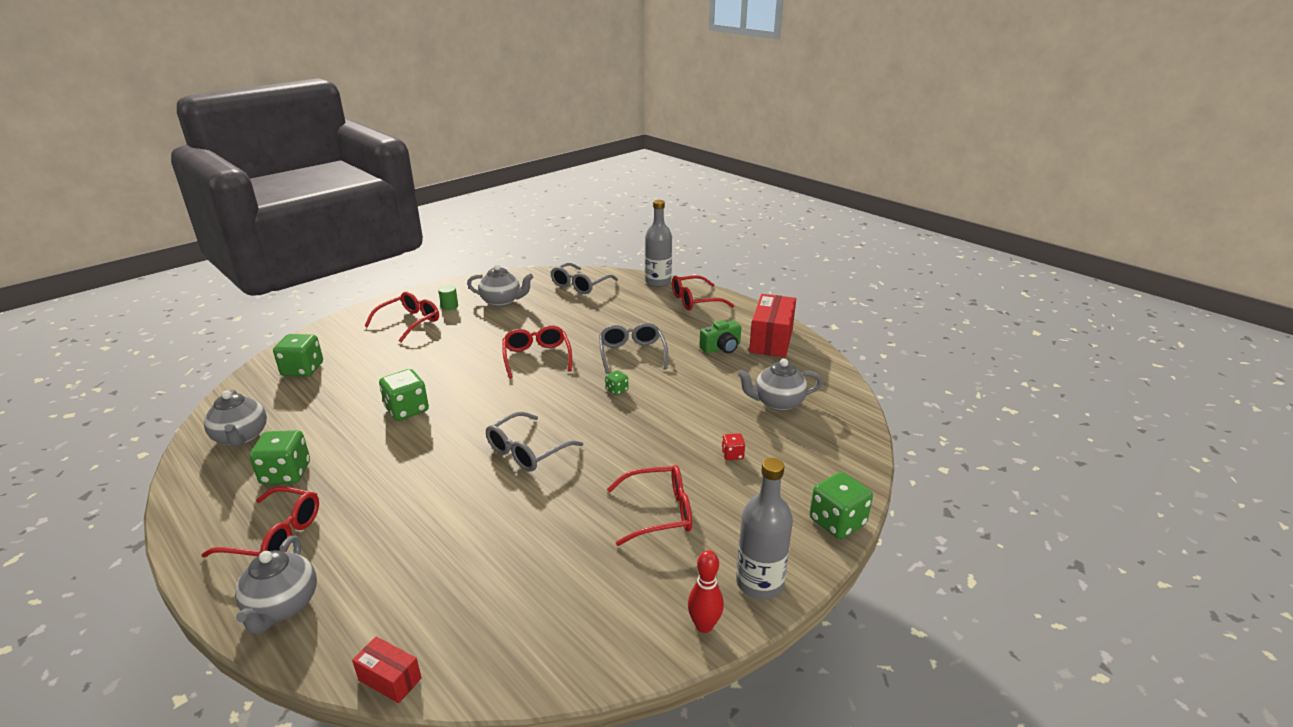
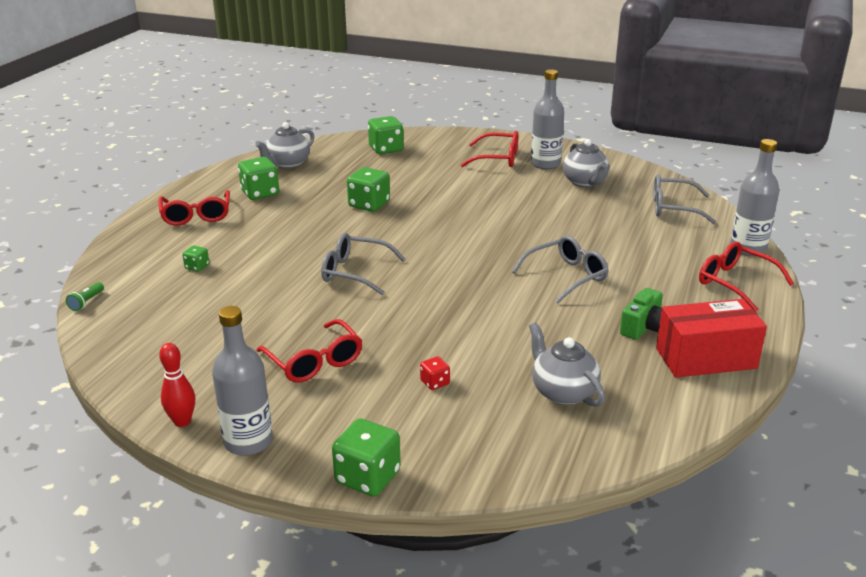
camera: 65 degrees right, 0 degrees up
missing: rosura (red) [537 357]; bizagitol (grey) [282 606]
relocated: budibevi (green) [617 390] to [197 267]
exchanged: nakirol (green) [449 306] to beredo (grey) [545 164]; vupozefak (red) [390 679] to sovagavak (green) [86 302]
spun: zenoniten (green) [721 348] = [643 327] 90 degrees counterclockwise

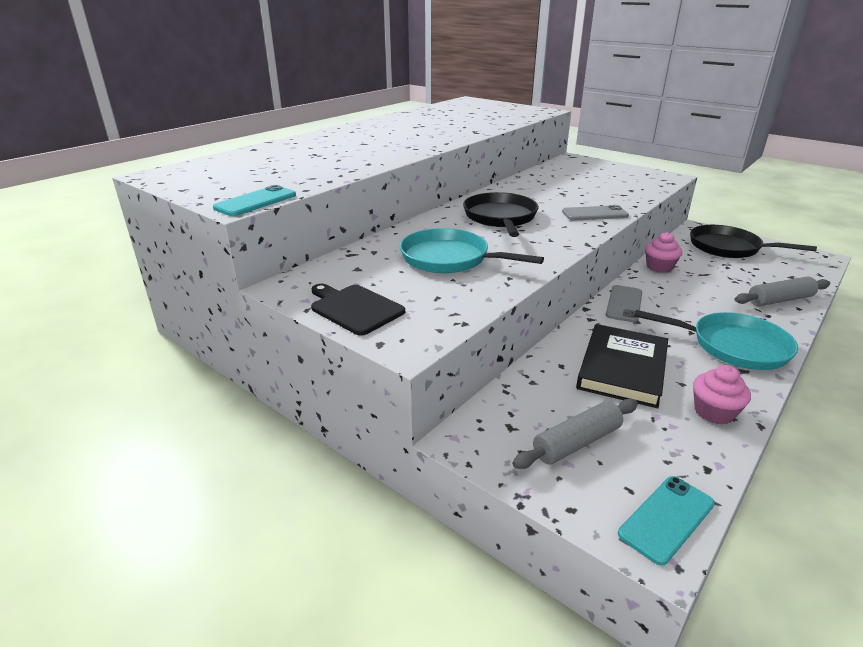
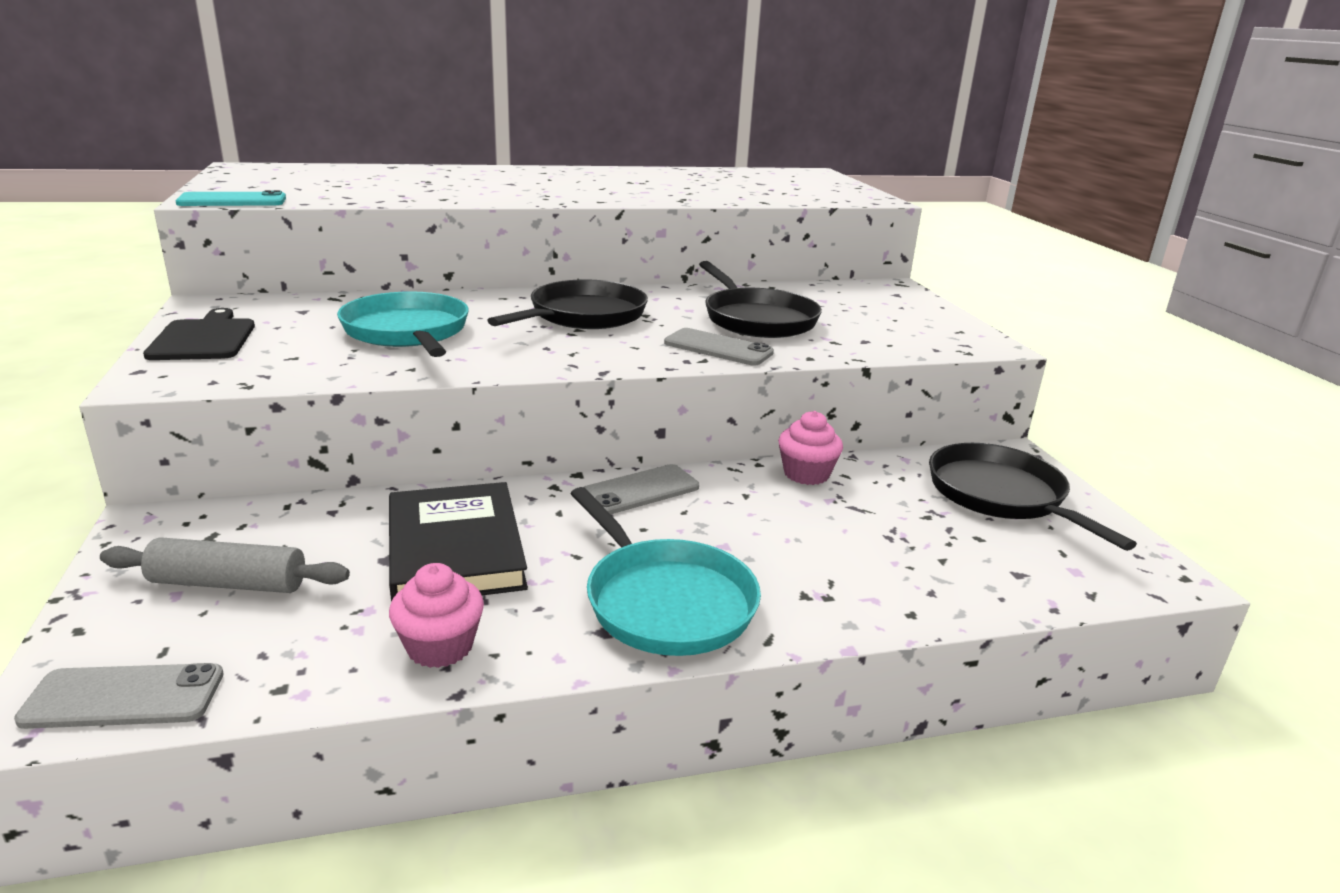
camera: 35 degrees right, 5 degrees down
missing: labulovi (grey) [780 300]
appeared: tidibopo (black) [757 319]
colour: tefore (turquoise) [666 519] to tefore (grey) [124 697]
spun: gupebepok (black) [622 369] = [455 549] 75 degrees counterclockwise

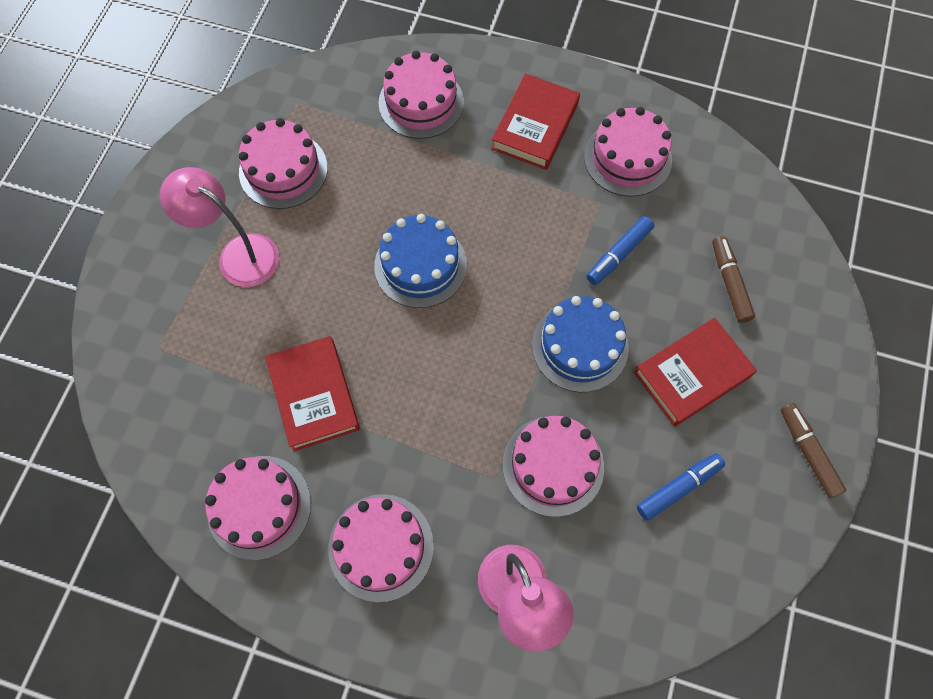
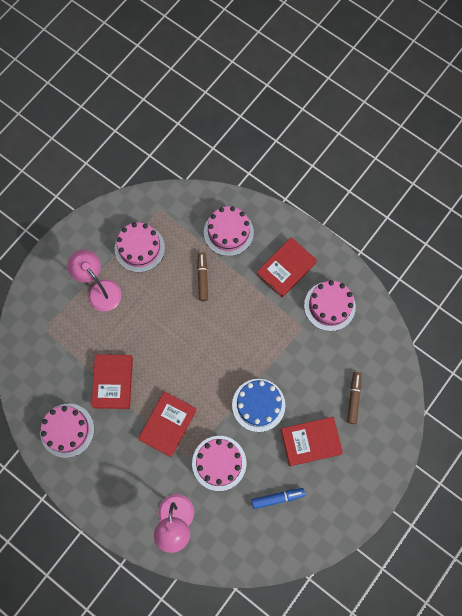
camera: 20 degrees right, 5 degrees up
missing: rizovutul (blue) [420 265]; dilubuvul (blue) [618 254]; rizovutul (pink) [381 547]
appeared: gupebepok (red) [167 424]
relocated: dilubuvul (brown) [808 452] to [202 278]

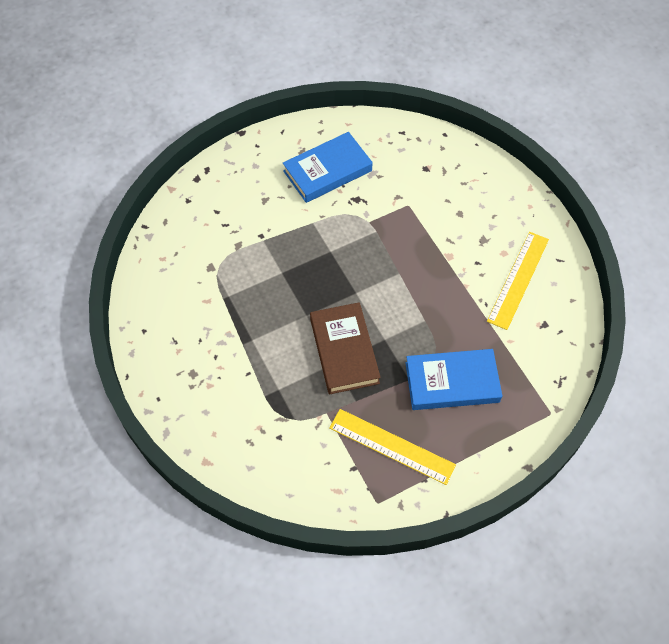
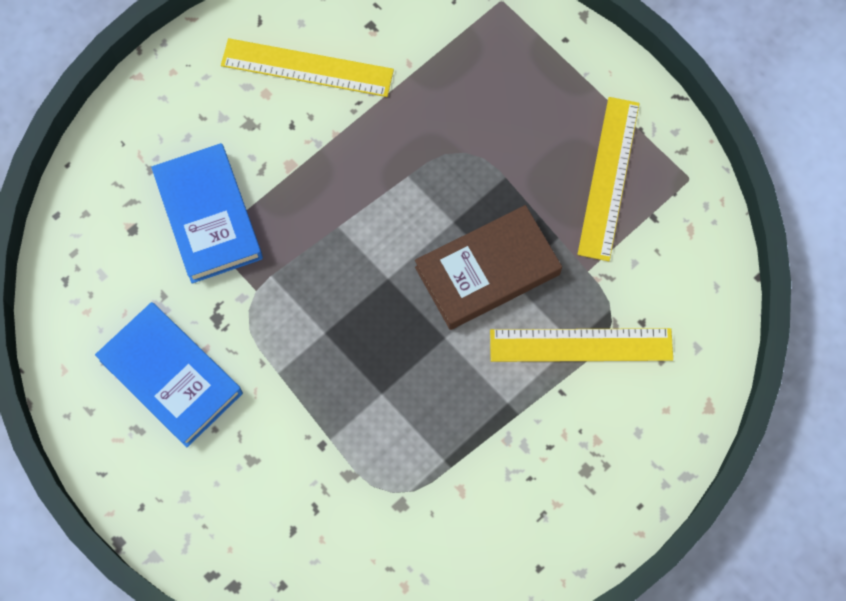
camera: 105 degrees left, 10 degrees up
appeared: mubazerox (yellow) [581 345]
relocated: gupebepok (blue) [452 382] to [208 216]

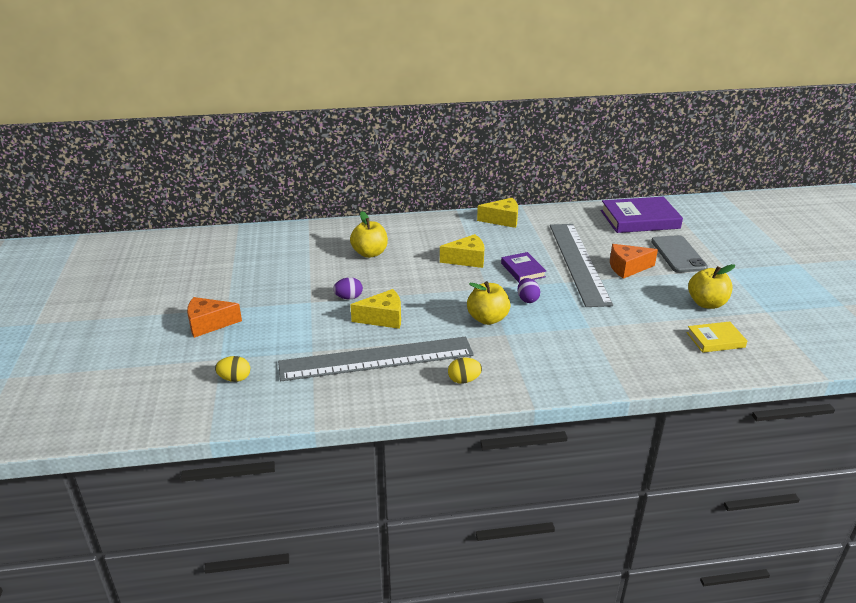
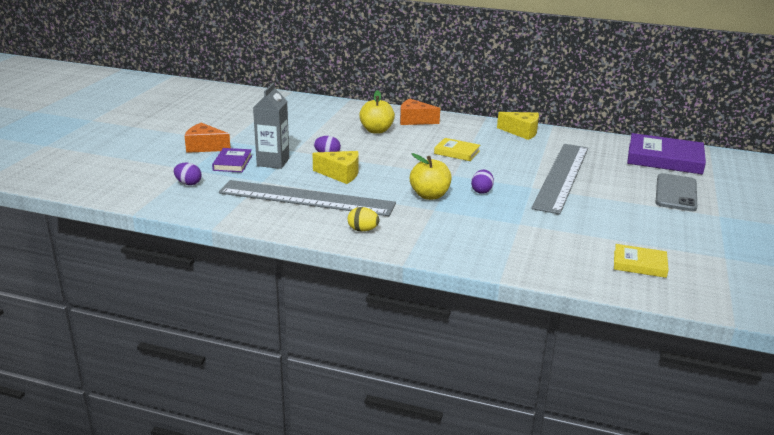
camera: 25 degrees right, 5 degrees down
missing: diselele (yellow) [706 303]
appeared: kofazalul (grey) [273 162]
relocated: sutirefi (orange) [627 268] to [414 120]; gupebepok (purple) [523 270] to [232 163]
exchanged: sutirefi (yellow) [467 259] to gupebepok (yellow) [457 152]
colour: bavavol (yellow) [235 379] to bavavol (purple) [188 183]

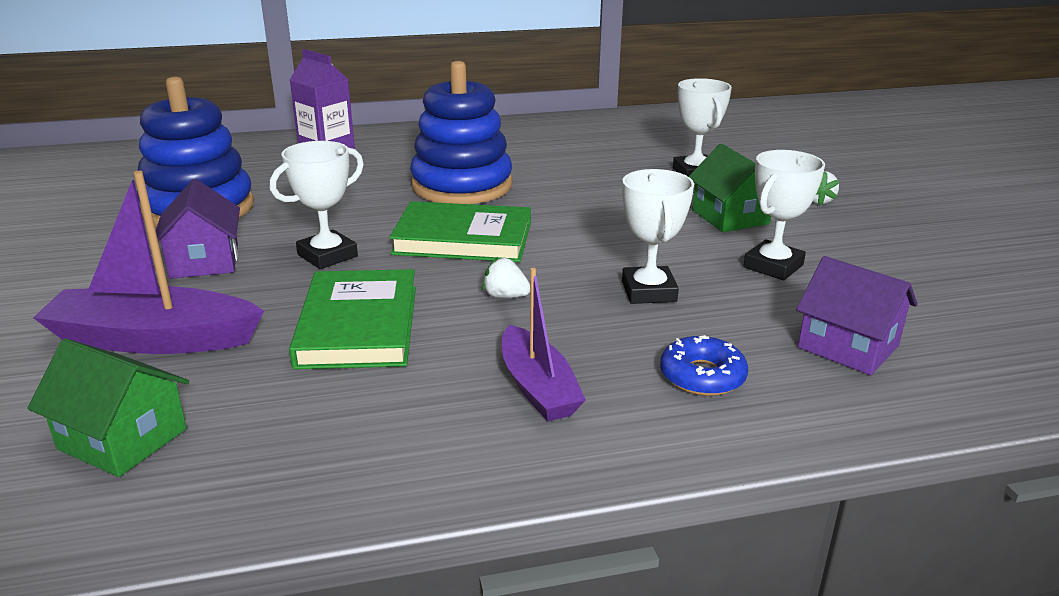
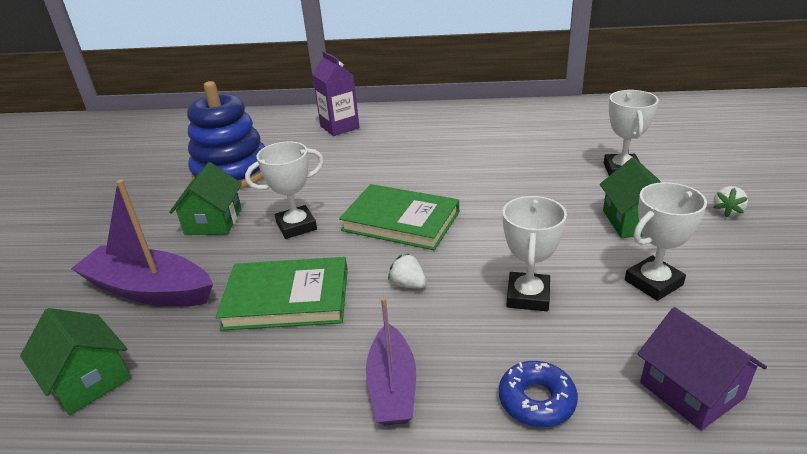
camera: 20 degrees right, 5 degrees up
missing: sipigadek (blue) [462 185]
colour: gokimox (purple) [204 261] to gokimox (green) [213 221]
spun: gupebepok (green) [358 326] = [287 298] 75 degrees clockwise

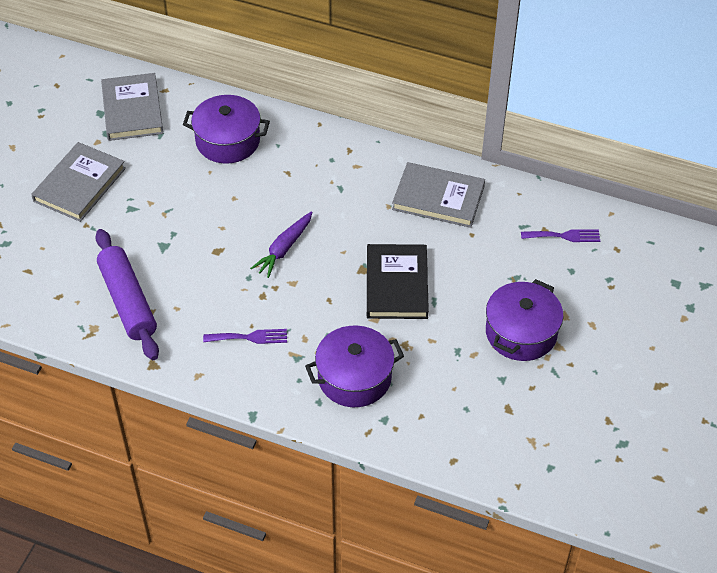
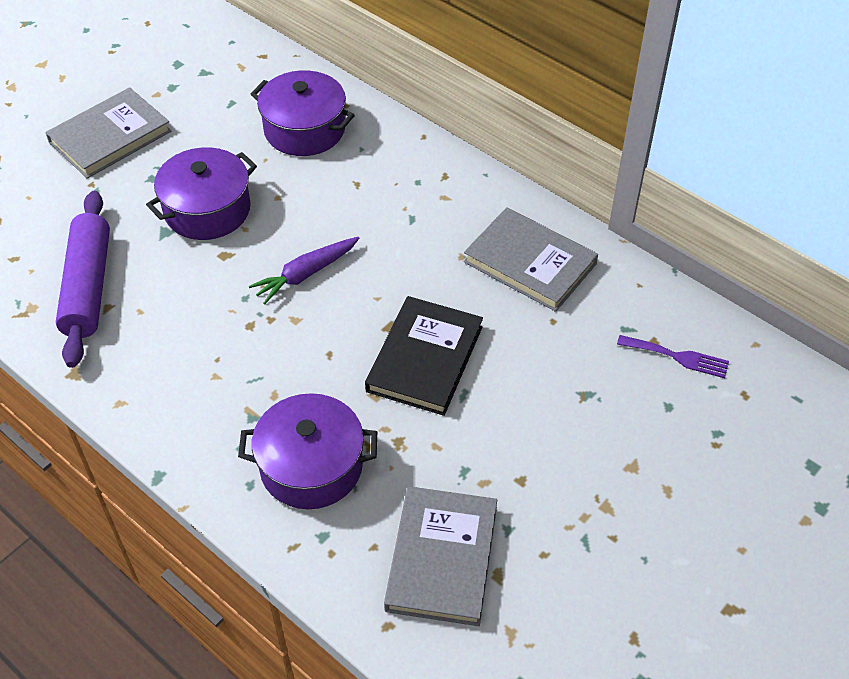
camera: 20 degrees right, 0 degrees up
missing: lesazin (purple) [249 337]
relocated: gupebepok (grey) [132 110] to [441 558]; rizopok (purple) [521 333] to [207 210]

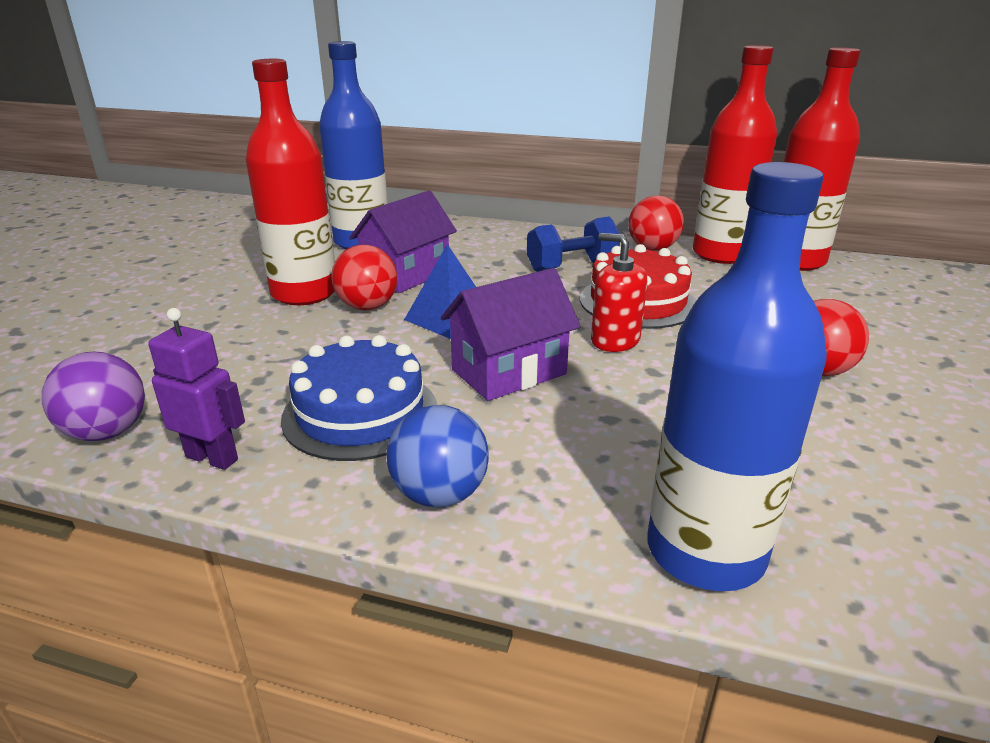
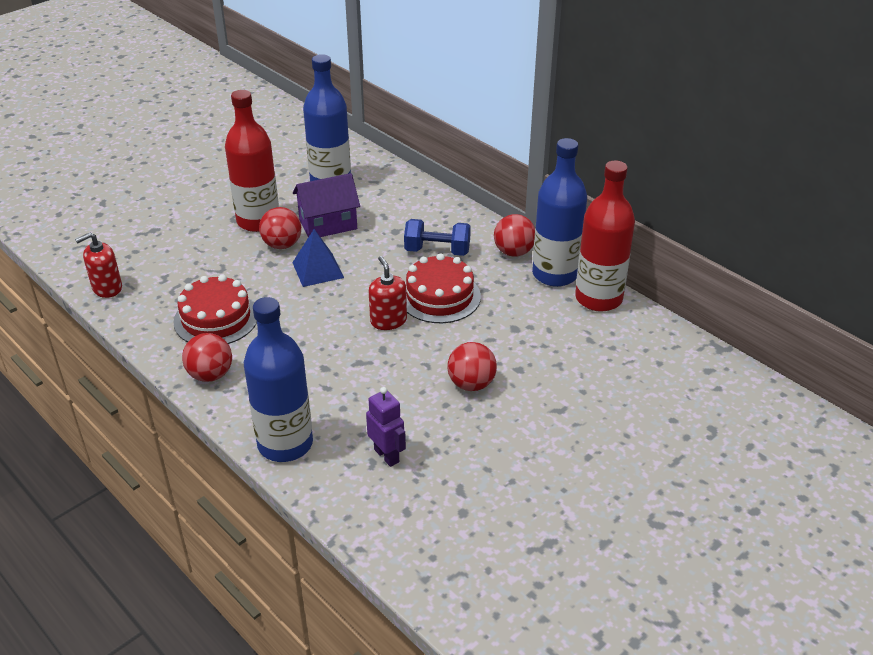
camera: 30 degrees right, 10 degrees up
missing: gokimox (purple) [509 372]
relocated: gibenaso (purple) [212 458] to [387 455]
exchanged: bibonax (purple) [107 432] to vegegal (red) [107 288]
colour: beredo (red) [721 254] to beredo (blue) [555 274]; rizovutul (blue) [360 413] to rizovutul (red) [216 318]; bibonax (blue) [440 494] to bibonax (red) [210 375]

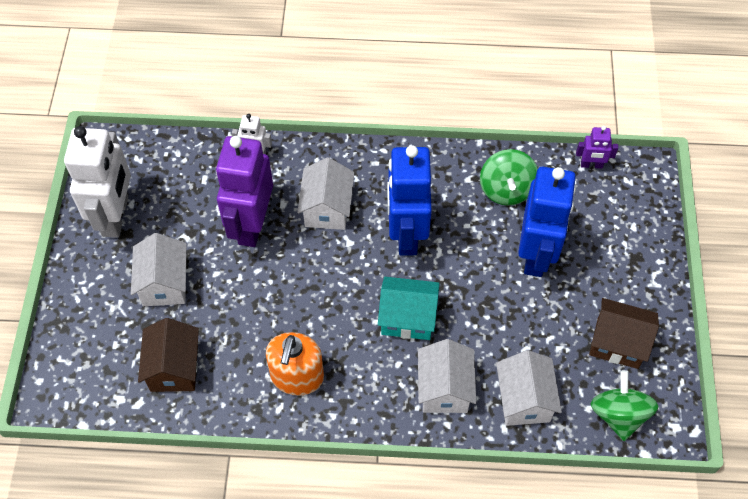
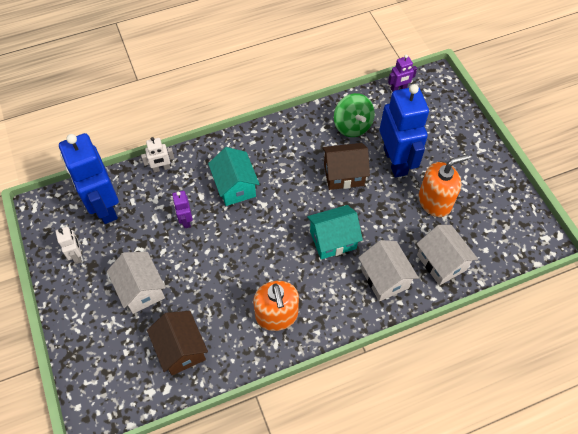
camera: 25 degrees left, 0 degrees up
missing: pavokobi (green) [618 414]
appeared: vegegal (orange) [435 201]
relocated: gibenaso (blue) [406 234] to [104 206]; gokimox (brown) [617 343] to [343 174]
colour: gokimox (white) [327 208] to gokimox (turquoise) [235 187]
size: gibenaso (white) [116 216] = [77 255] x0.45; gibenaso (purple) [251 225] = [185 220] x0.45

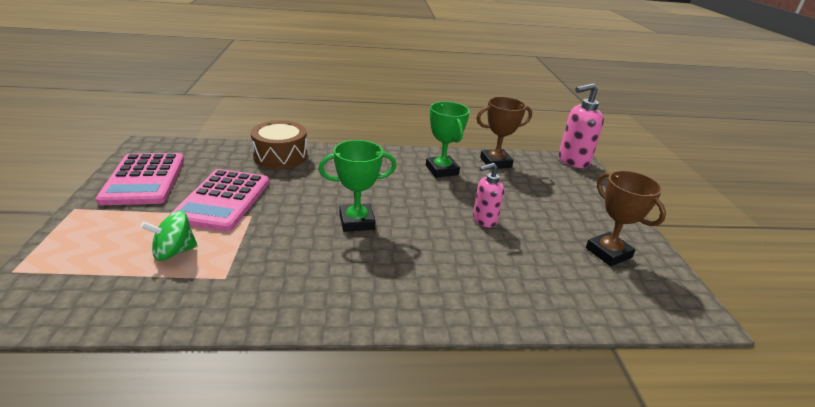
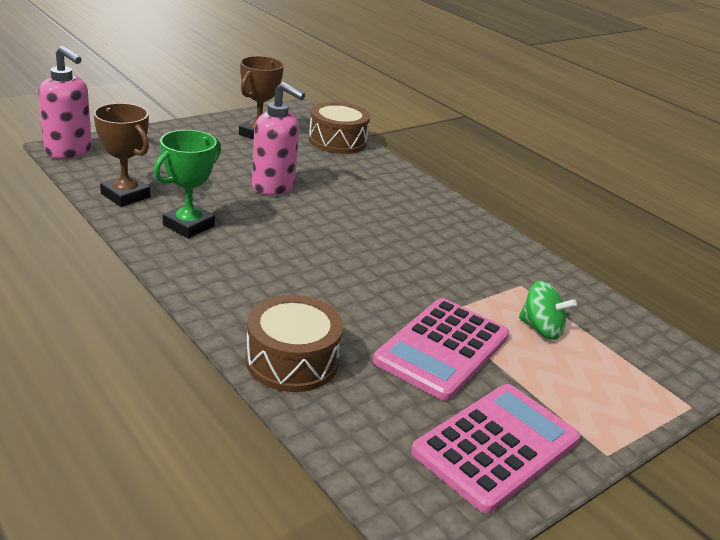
camera: 125 degrees left, 0 degrees up
missing: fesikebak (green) [357 221]
appeared: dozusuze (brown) [337 141]
spun: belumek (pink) [223 200] = [442 349] 150 degrees clockwise
size: vegegal (pink) [484 220] = [274 187] x1.56

